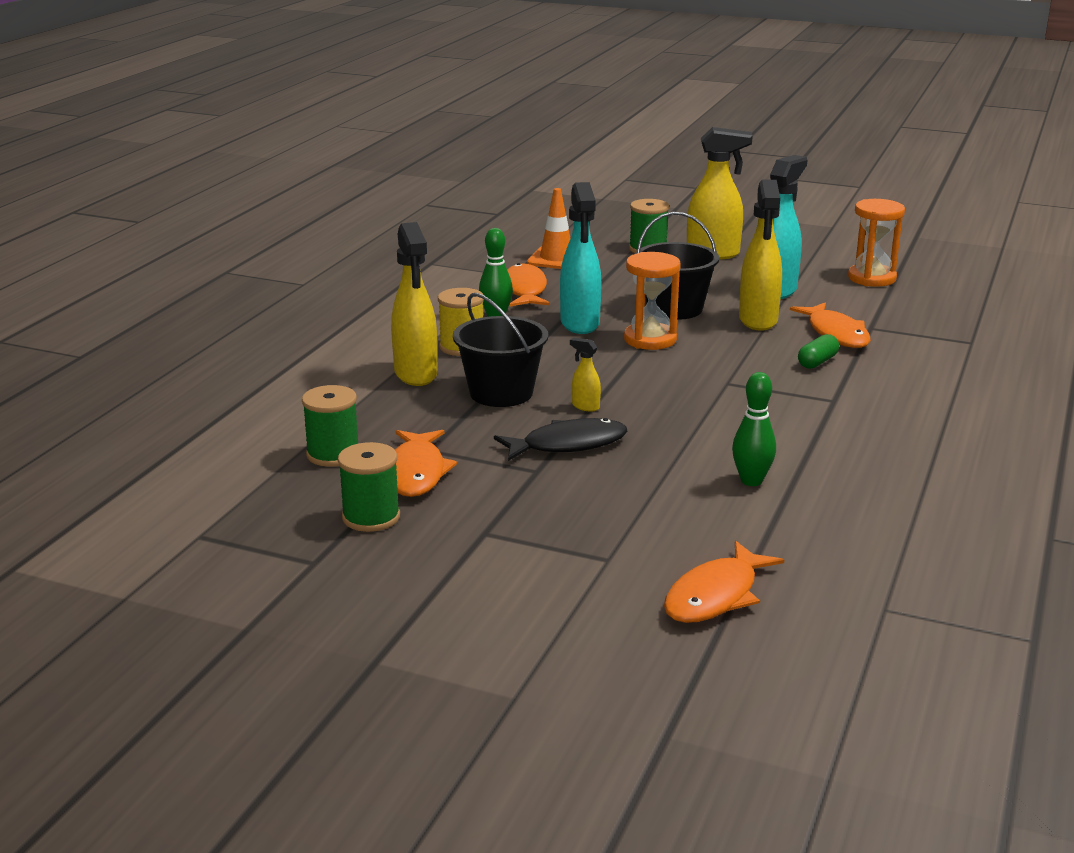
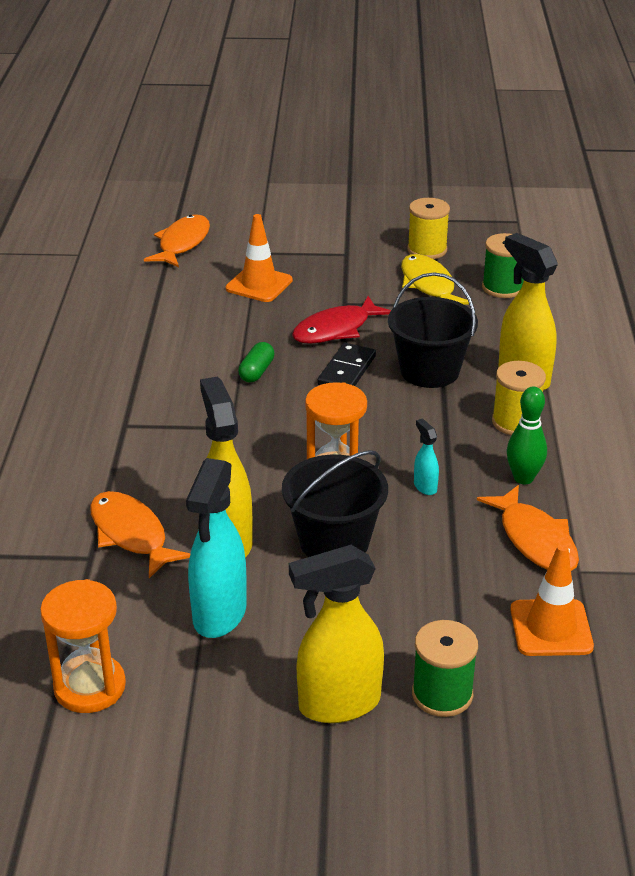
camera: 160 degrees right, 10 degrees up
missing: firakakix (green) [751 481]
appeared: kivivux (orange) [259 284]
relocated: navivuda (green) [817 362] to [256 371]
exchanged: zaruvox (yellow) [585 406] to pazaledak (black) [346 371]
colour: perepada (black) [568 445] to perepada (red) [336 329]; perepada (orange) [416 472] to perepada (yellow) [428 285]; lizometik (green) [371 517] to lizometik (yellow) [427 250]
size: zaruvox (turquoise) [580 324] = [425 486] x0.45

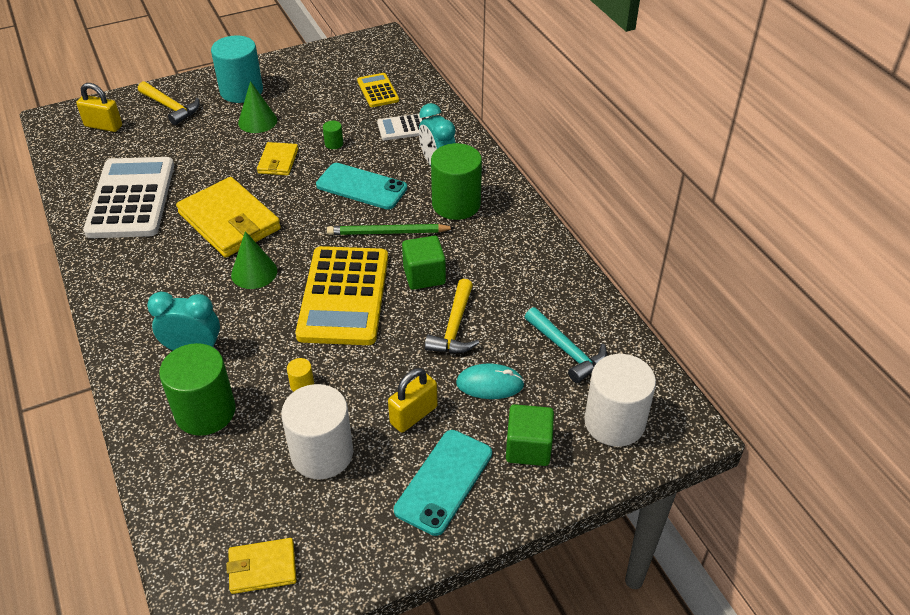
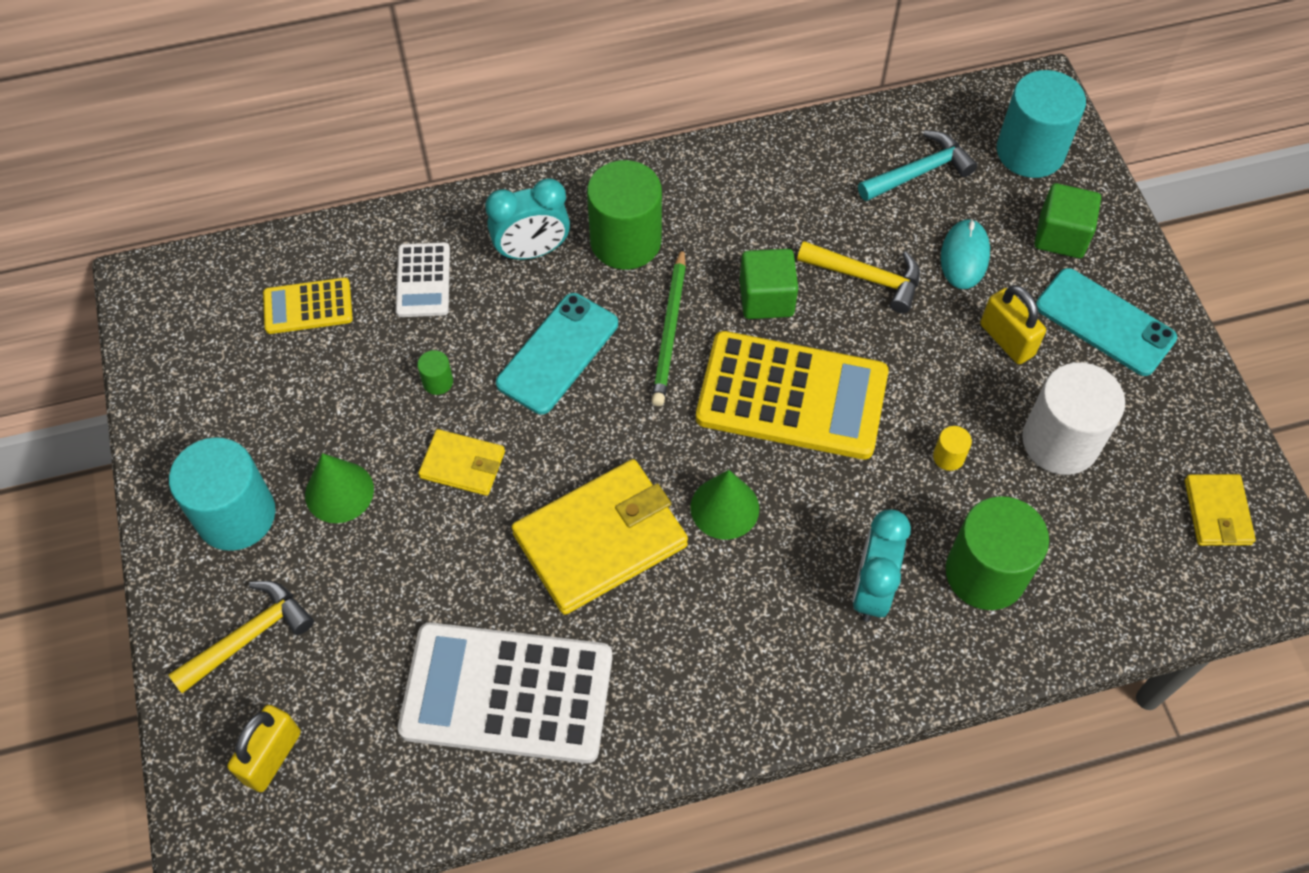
camera: 80 degrees left, 15 degrees up
colour: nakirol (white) [614 422] to nakirol (turquoise) [1030 152]

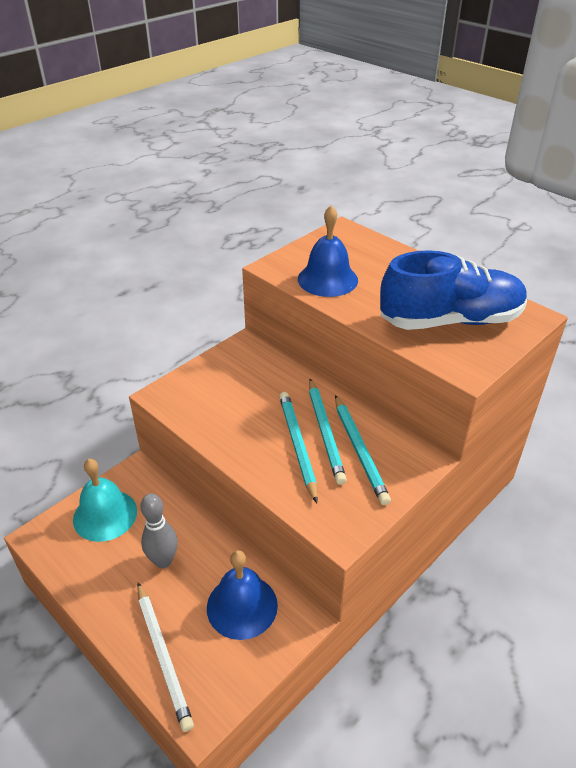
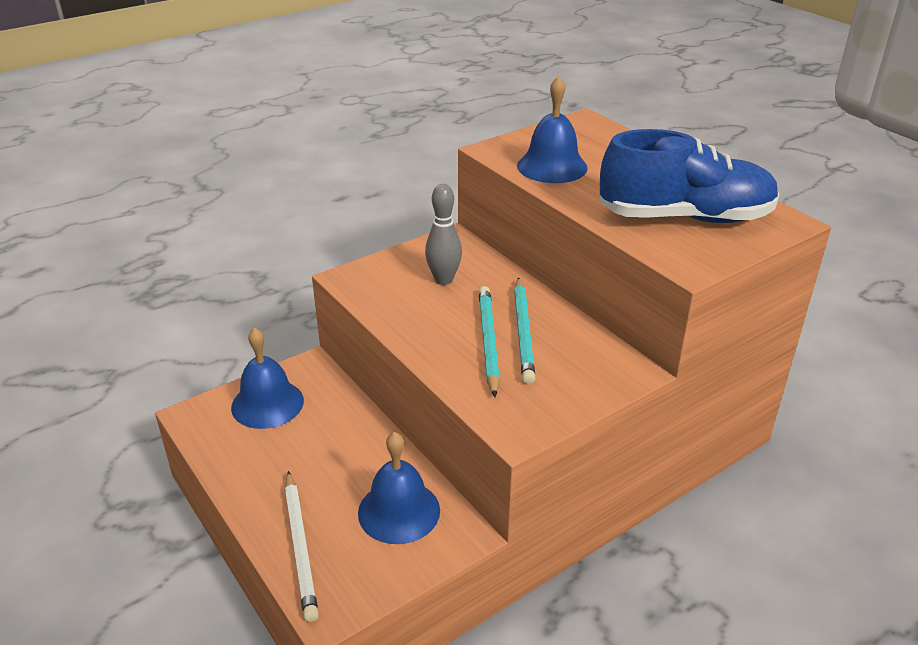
camera: 10 degrees right, 5 degrees down
missing: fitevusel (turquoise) [359 450]
relocated: firakakix (grey) [163 561] to [443 280]
colour: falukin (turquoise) [105 515] to falukin (blue) [267 403]

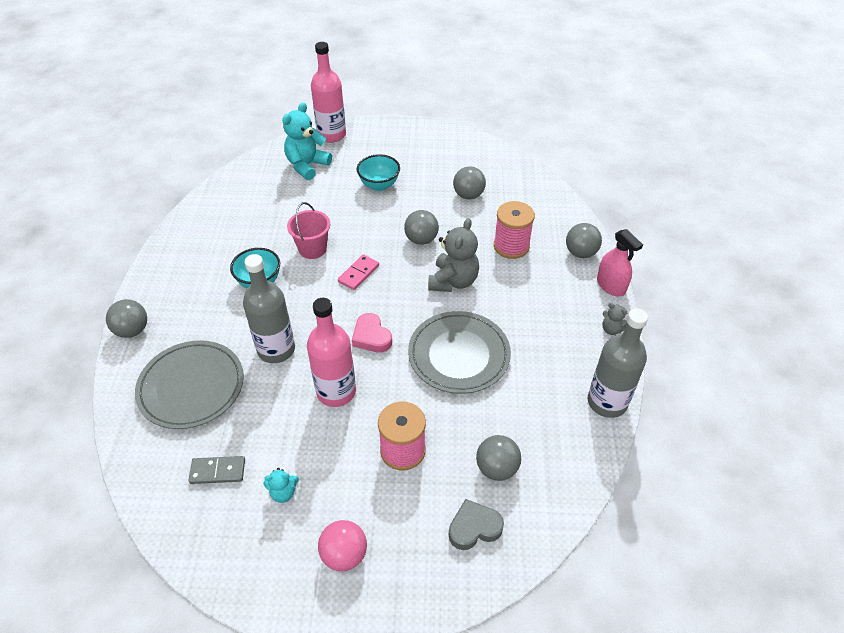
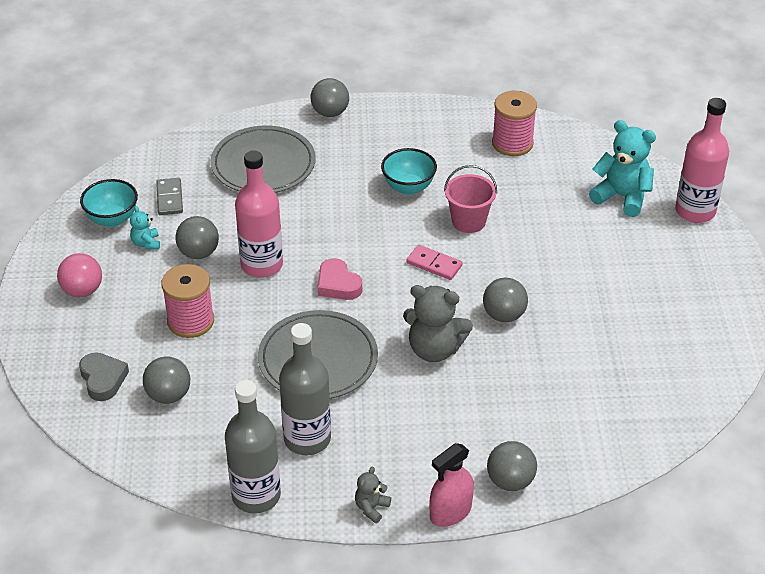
camera: 85 degrees right, 5 degrees down
relocated: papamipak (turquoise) [379 185] to [112 219]; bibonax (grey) [468 195] to [199 253]; lizometik (pink) [511 246] to [512 143]; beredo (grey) [276 349] to [307 439]
spun: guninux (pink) [371 337] = [338 284] 90 degrees counterclockwise

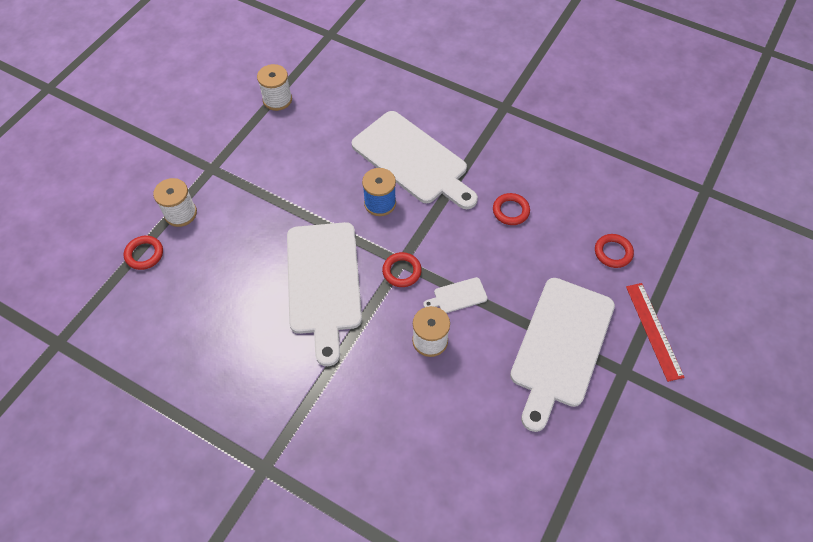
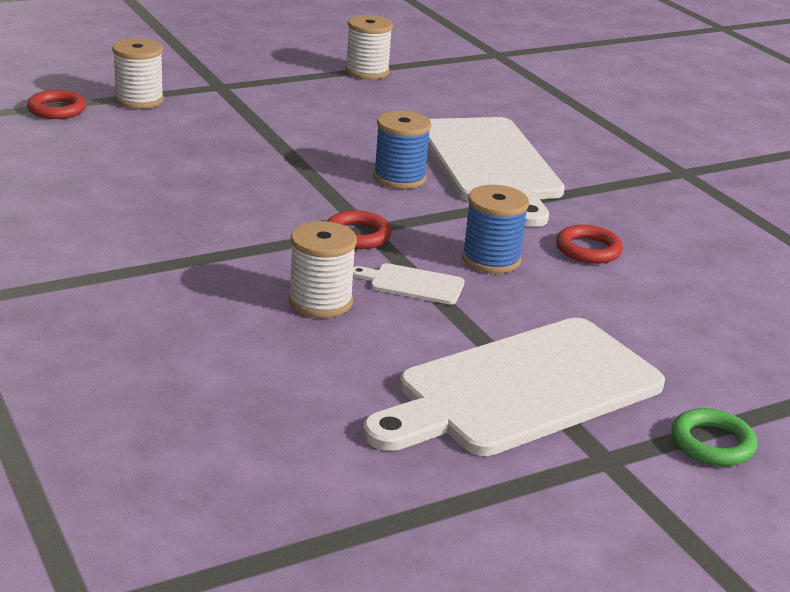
camera: 30 degrees right, 30 degrees down
missing: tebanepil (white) [323 283]; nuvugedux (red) [613 252]
appeared: lizometik (blue) [491 259]
exchanged: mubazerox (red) [654 330] to nuvugedux (green) [712 443]

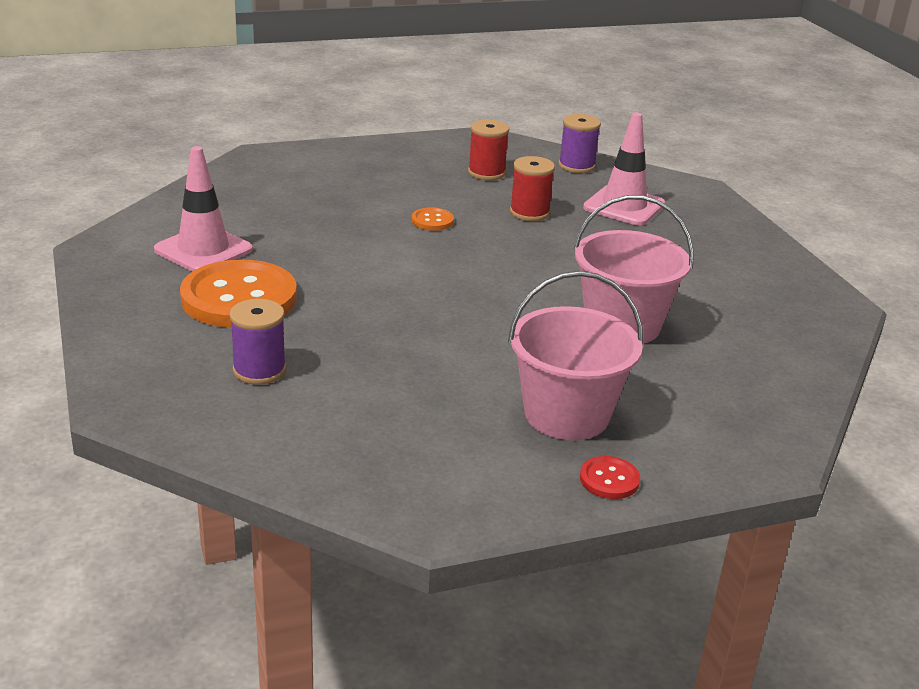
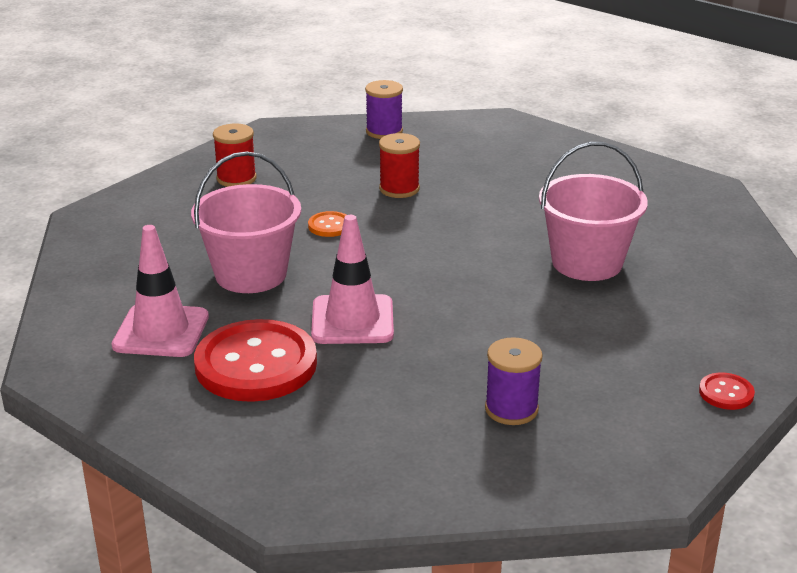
camera: 30 degrees left, 0 degrees up
relocated: kivivux (pink) [624 206] to [352 320]; lizometik (red) [486 173] to [236 178]; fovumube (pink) [566 414] to [251 274]; lizometik (purple) [259 370] to [511 409]
colour: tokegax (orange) [239 298] to tokegax (red) [256 364]

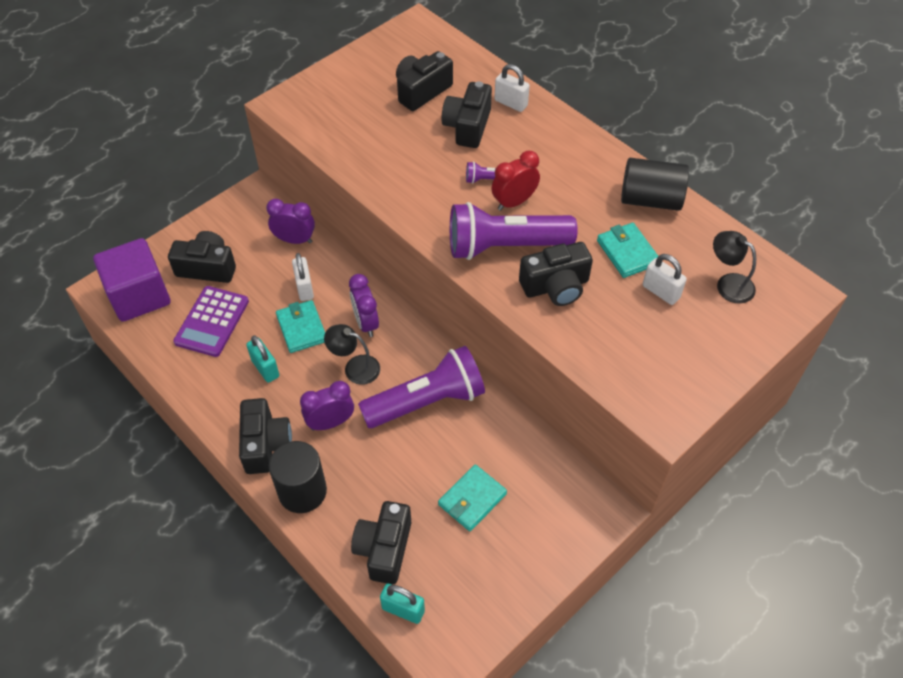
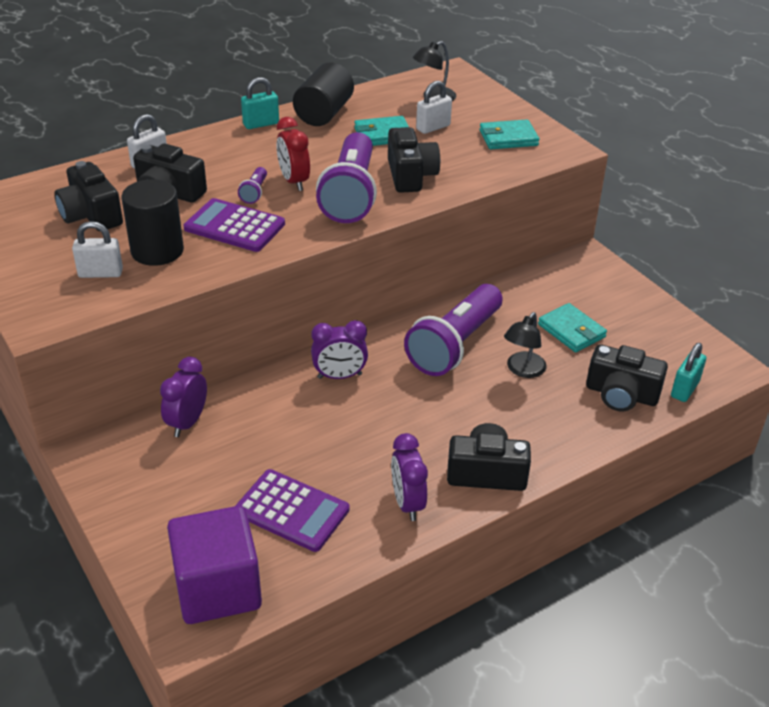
camera: 80 degrees left, 15 degrees down
missing: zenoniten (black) [207 267]
appeared: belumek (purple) [234 226]
relocated: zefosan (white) [304 288] to [100 273]; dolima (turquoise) [301 328] to [508 138]; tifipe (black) [355 367] to [522 370]; zefosan (turquoise) [265 368] to [261 124]; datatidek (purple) [330 422] to [407 503]; nakirol (black) [302 491] to [157 251]
spun: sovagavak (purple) [426 401] = [455 345] 135 degrees counterclockwise

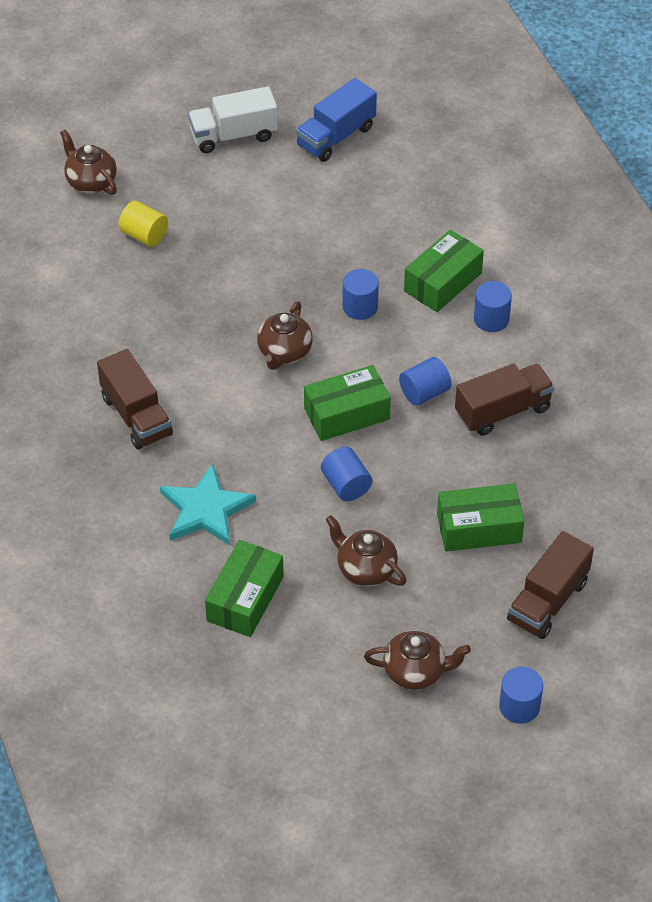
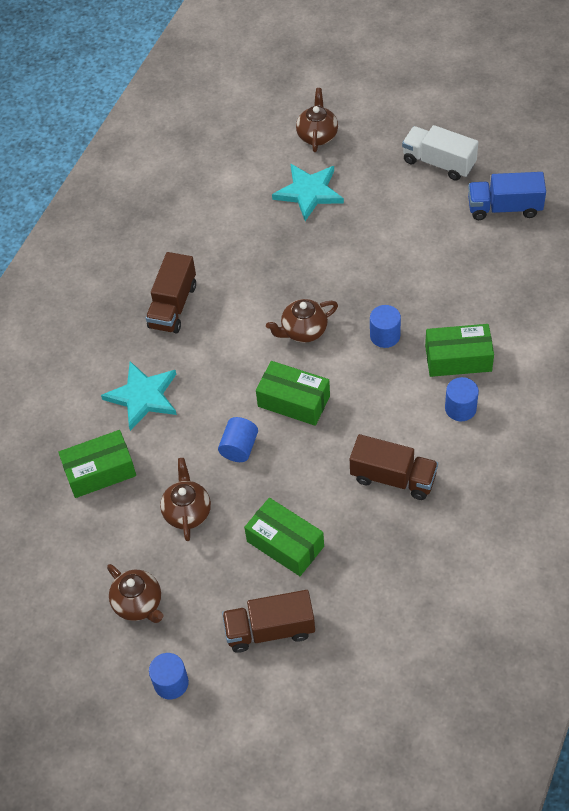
camera: 50 degrees right, 5 degrees up
missing: nakirol (blue) [424 392]
exchanged: nakirol (yellow) [144 235] to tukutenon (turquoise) [309 192]

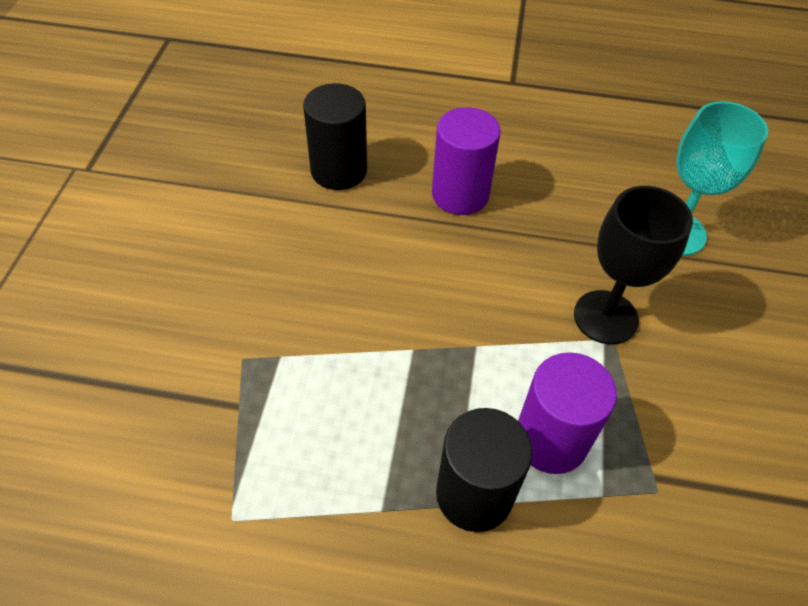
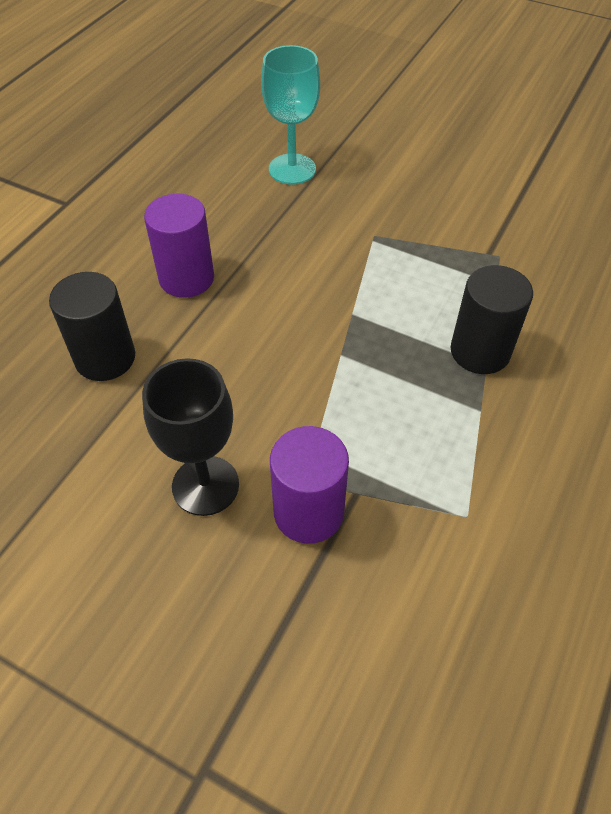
camera: 70 degrees left, 0 degrees up
relocated: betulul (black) [605 317] to [205 485]; nakirol (purple) [551 440] to [308 512]

